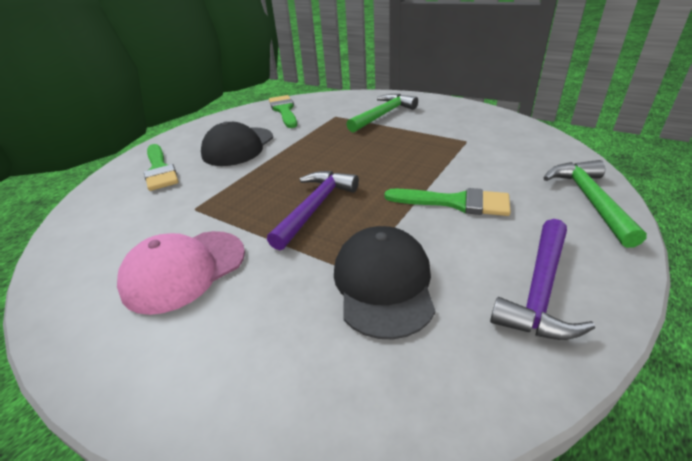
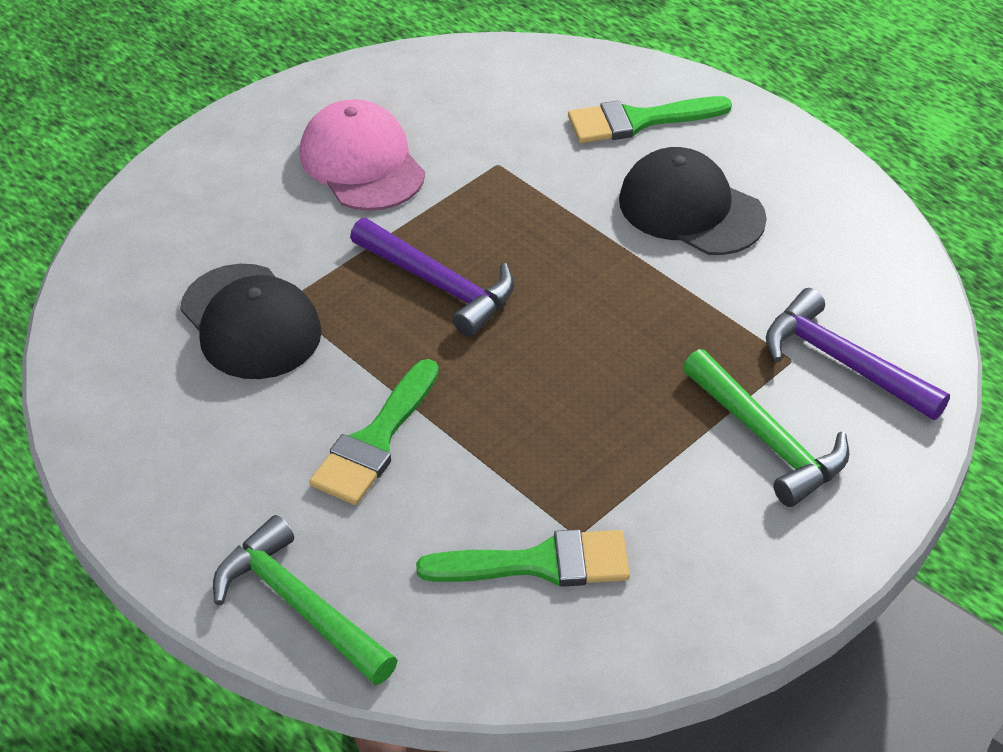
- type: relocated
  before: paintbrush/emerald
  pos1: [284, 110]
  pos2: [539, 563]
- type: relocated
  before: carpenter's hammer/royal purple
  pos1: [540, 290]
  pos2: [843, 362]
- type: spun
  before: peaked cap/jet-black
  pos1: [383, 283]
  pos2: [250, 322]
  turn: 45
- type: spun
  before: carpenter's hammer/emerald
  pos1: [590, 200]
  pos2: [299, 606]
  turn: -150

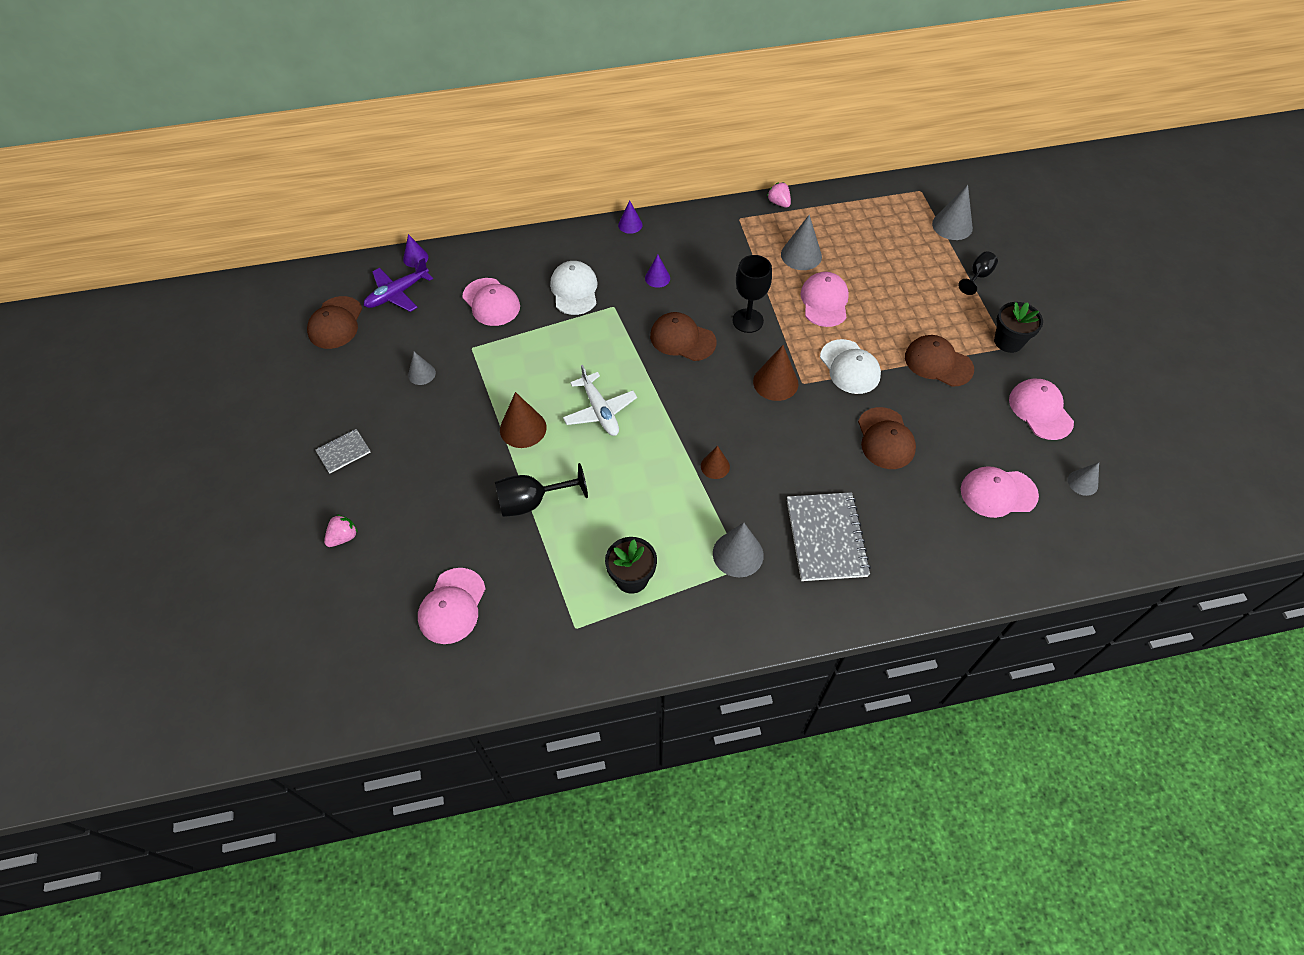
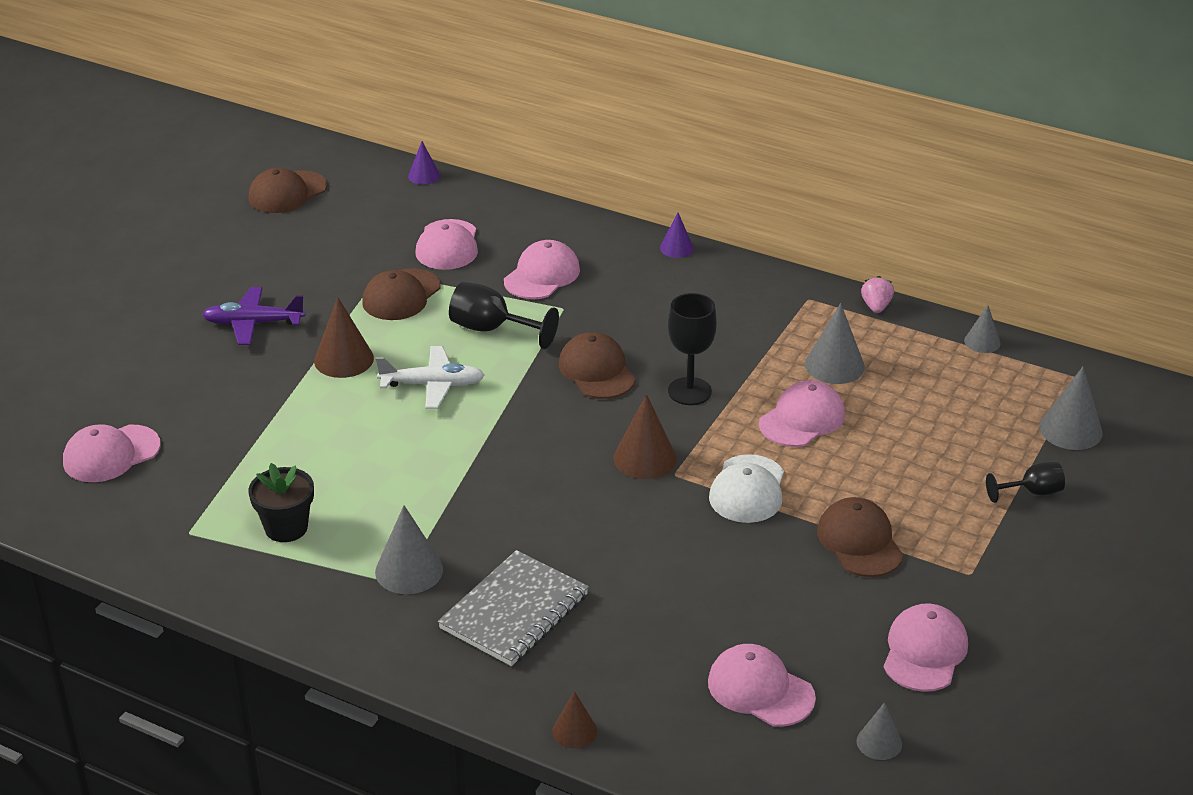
- type: missing
  before: notepad/gray
  pos1: [343, 452]
- type: missing
  before: strawberry/rose-pink
  pos1: [343, 537]
- type: missing
  before: solid cone/royal purple
  pos1: [657, 278]
- type: missing
  before: potted plant/jet-black
  pos1: [1008, 341]
- type: relocated
  before: aeroplane/royal purple
  pos1: [397, 294]
  pos2: [253, 323]
- type: relocated
  before: solid cone/gray
  pos1: [421, 374]
  pos2: [982, 342]
- type: relocated
  before: chalice/jet-black
  pos1: [531, 502]
  pos2: [491, 329]
- type: relocated
  before: solid cone/brown
  pos1: [715, 466]
  pos2: [574, 731]
- type: relocated
  before: peaked cap/brown
  pos1: [885, 439]
  pos2: [401, 295]
- type: colour
  before: peaked cap/pure white
  after: peaked cap/rose-pink
  pos1: [574, 290]
  pos2: [542, 275]
- type: spun
  before: aeroplane/pure white
  pos1: [600, 411]
  pos2: [433, 385]
  turn: -105

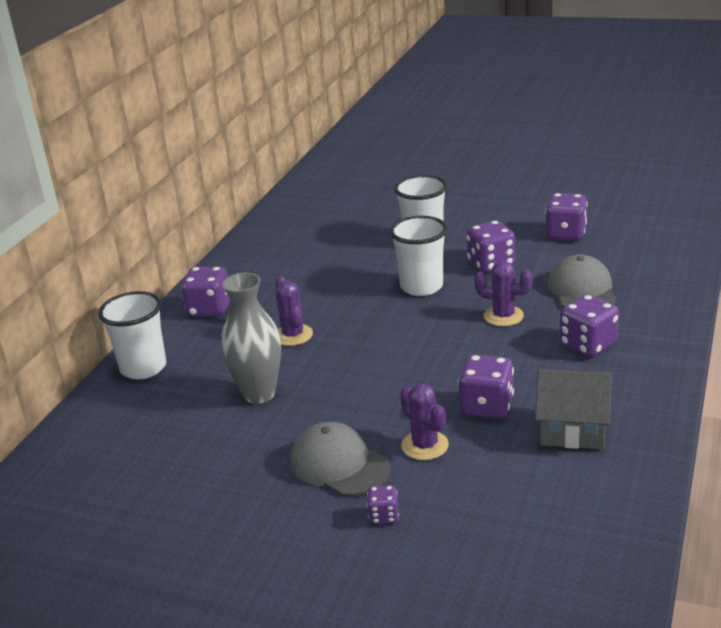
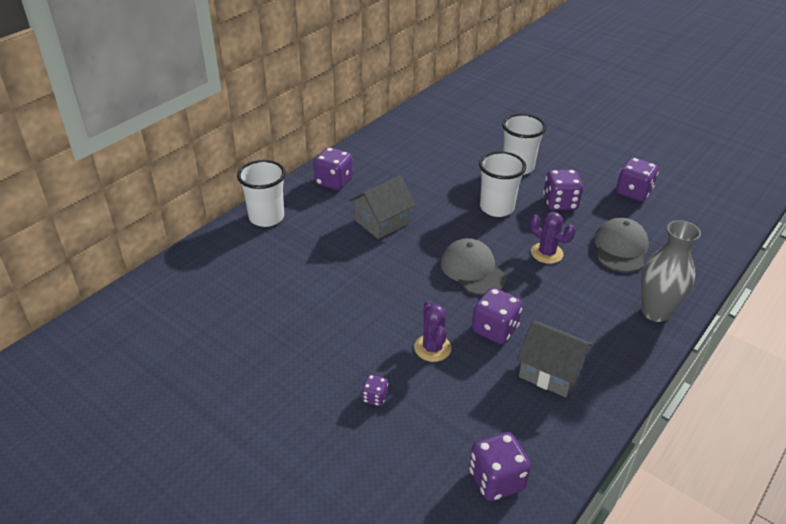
- type: relocated
  before: tall vase/gray
  pos1: [259, 394]
  pos2: [655, 312]
- type: relocated
  before: peaked cap/gray
  pos1: [339, 465]
  pos2: [473, 270]
- type: relocated
  before: die/royal purple
  pos1: [588, 345]
  pos2: [496, 480]
- type: exchanged
  before: saguaro cactus/royal purple
  after: cottage/gray
  pos1: [293, 335]
  pos2: [382, 222]

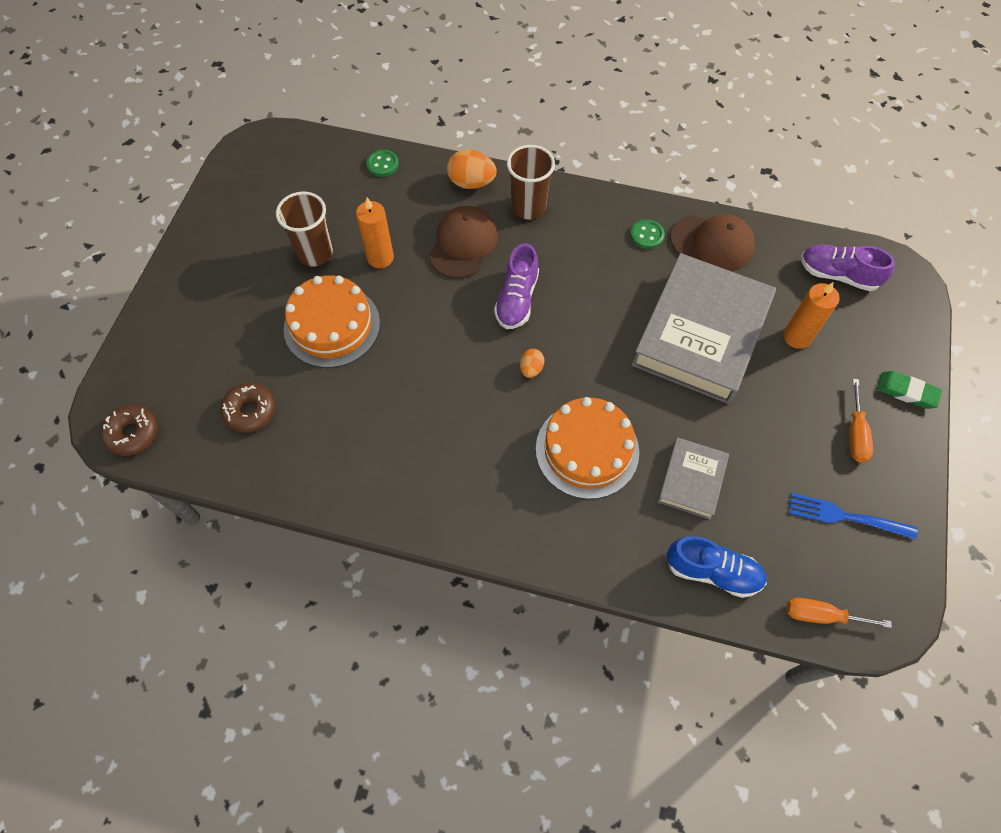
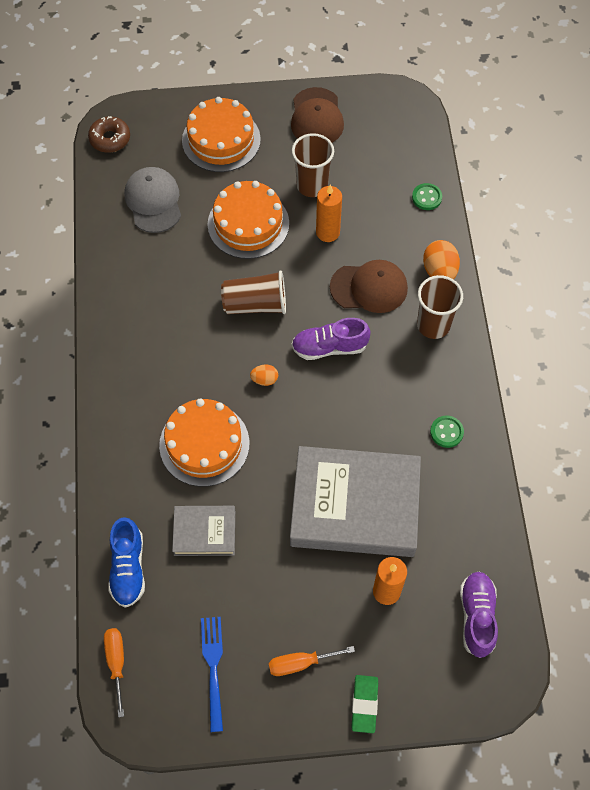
- type: appeared
  after: gateau/bright orange
  pos2: [221, 140]
- type: appeared
  after: beaker/brown
  pos2: [255, 304]
- type: relocated
  before: peaked cap/brown
  pos1: [712, 243]
  pos2: [316, 117]
- type: exchanged
  before: glazed donut/brown
  after: peaked cap/gray
  pos1: [250, 411]
  pos2: [153, 201]

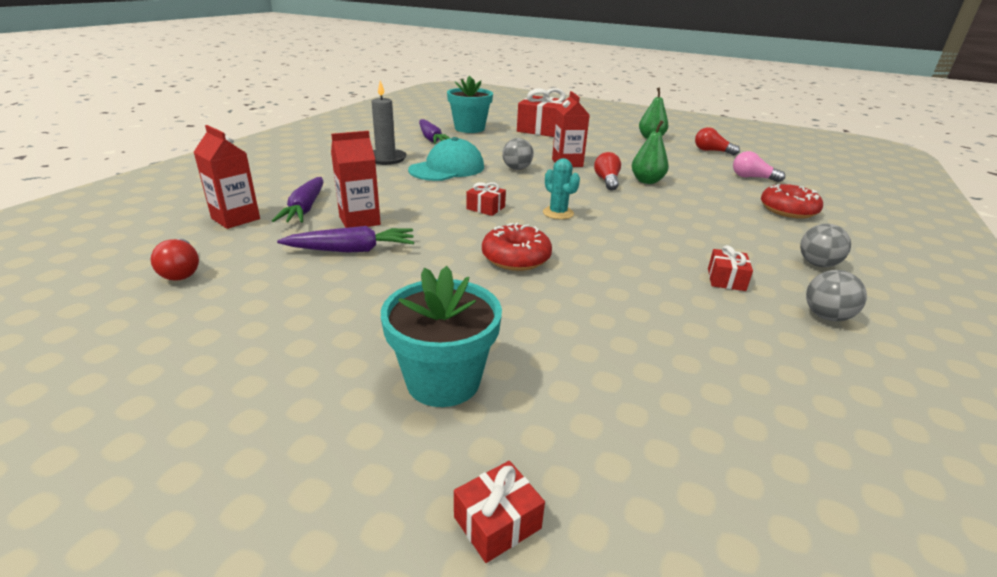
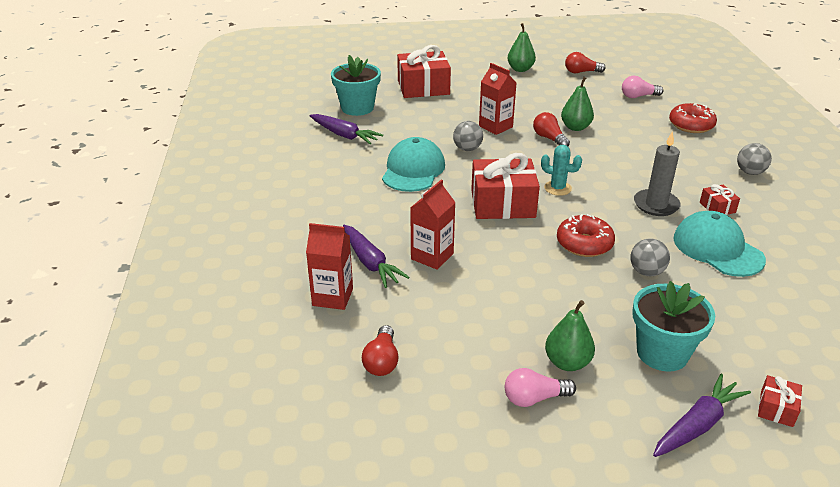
- type: appeared
  after: lightbulb/rose-pink
  pos2: [534, 398]
- type: appeared
  after: pear fruit/emerald
  pos2: [567, 362]
- type: appeared
  after: peaked cap/aqua
  pos2: [717, 249]
- type: relocated
  before: toy carrot/royal purple
  pos1: [352, 250]
  pos2: [697, 425]
- type: relocated
  before: pillar candle/gray
  pos1: [386, 159]
  pos2: [656, 205]
- type: relocated
  before: play ball/gray
  pos1: [826, 316]
  pos2: [646, 272]
- type: spun
  before: lightbulb/scarlet
  pos1: [181, 271]
  pos2: [382, 361]
  turn: 60
- type: size
  before: wrapped gift/scarlet
  pos1: [485, 208]
  pos2: [502, 204]
  scale: 2.18

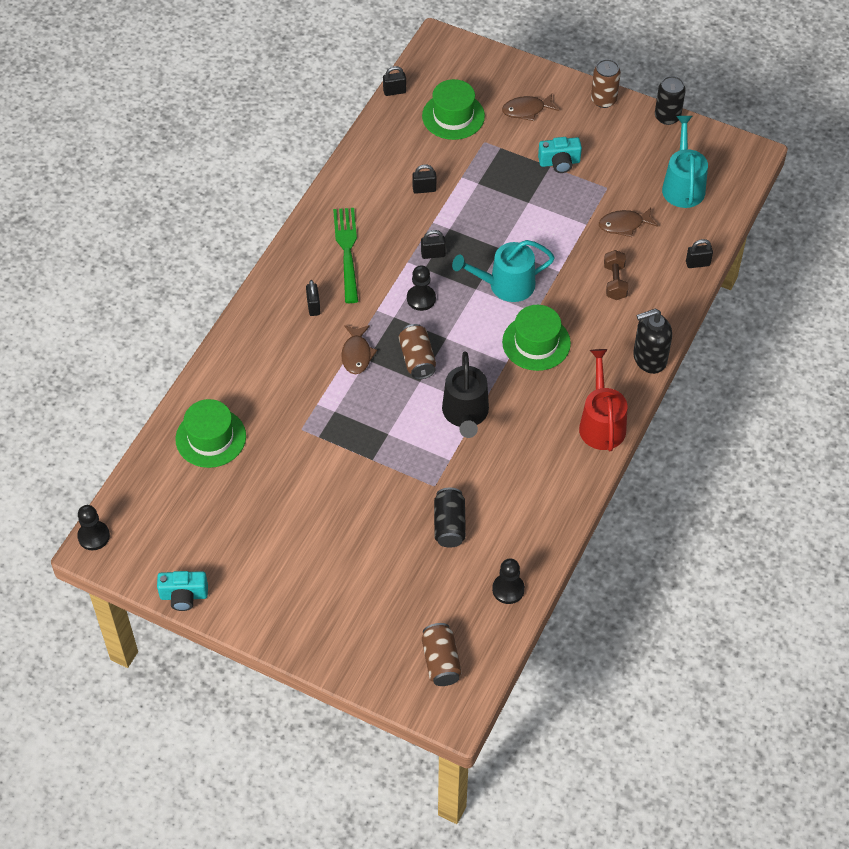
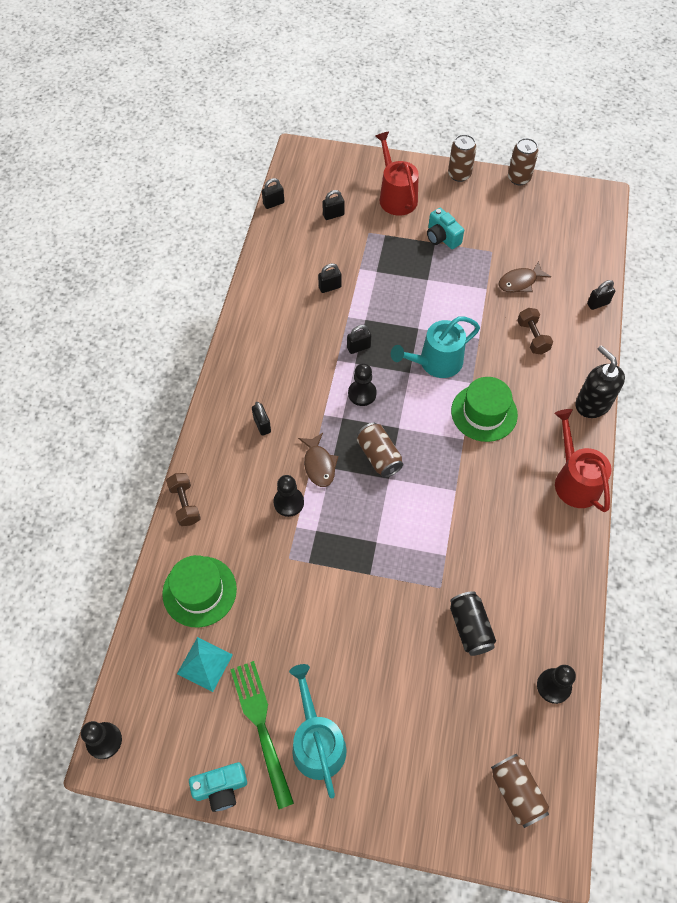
- type: missing
  before: sprinkling can/jet-black
  pos1: [465, 413]
- type: appeared
  after: dumbbell/brown
  pos2: [185, 504]
- type: appeared
  after: solid pyramid/aqua
  pos2: [205, 664]
- type: appeared
  after: game pawn/jet-black
  pos2: [288, 502]
- type: relocated
  before: table fork/emerald
  pos1: [347, 251]
  pos2: [261, 727]
- type: relocated
  before: sprinkling can/aqua
  pos1: [683, 185]
  pos2: [317, 742]
- type: exchanged
  before: top hat/emerald
  after: small lock/jet-black
  pos1: [453, 116]
  pos2: [333, 215]
- type: exchanged
  before: toy fish/brown
  after: sprinkling can/scarlet
  pos1: [526, 110]
  pos2: [396, 197]
- type: colour
  before: can/jet-black
  after: can/brown
  pos1: [667, 117]
  pos2: [519, 178]
- type: spun
  before: photo camera/aqua
  pos1: [559, 163]
  pos2: [442, 237]
  turn: 75
- type: spun
  before: soap pump/jet-black
  pos1: [649, 358]
  pos2: [592, 404]
  turn: 90

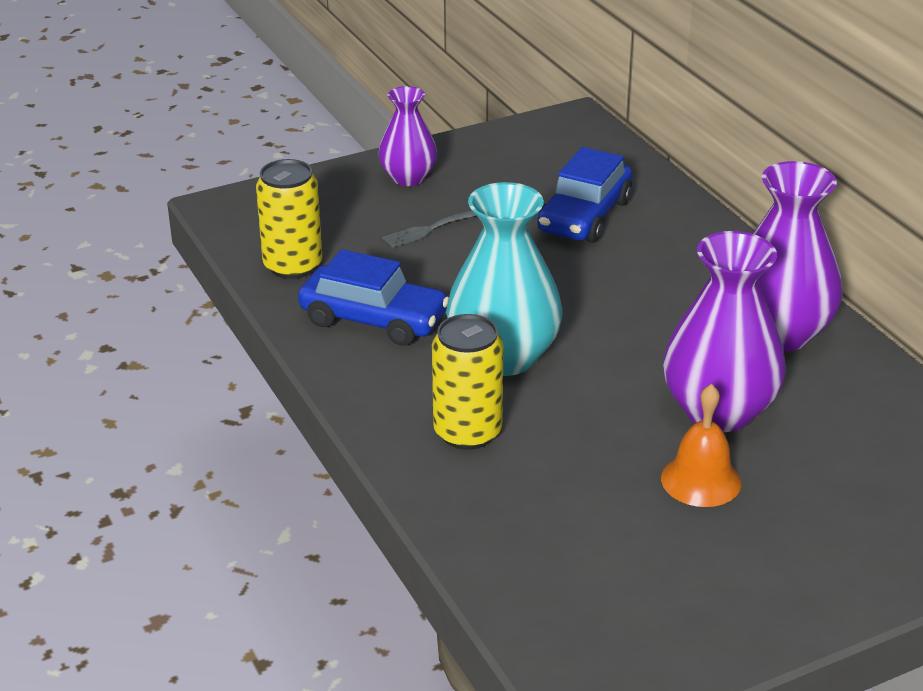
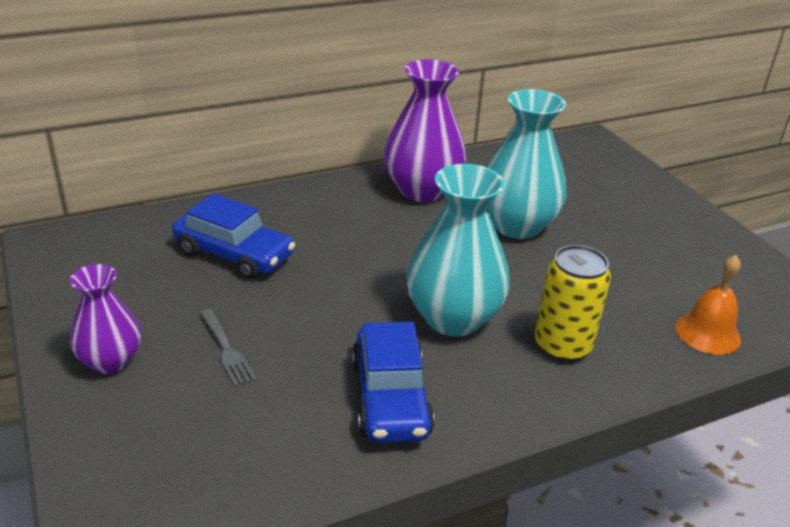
- type: missing
  before: can/yellow
  pos1: [293, 266]
- type: relocated
  before: school bell/bright orange
  pos1: [701, 480]
  pos2: [707, 333]
- type: colour
  before: tall vase/royal purple
  after: tall vase/aqua
  pos1: [719, 411]
  pos2: [516, 225]
- type: spun
  before: car/cobalt
  pos1: [373, 319]
  pos2: [390, 398]
  turn: 150

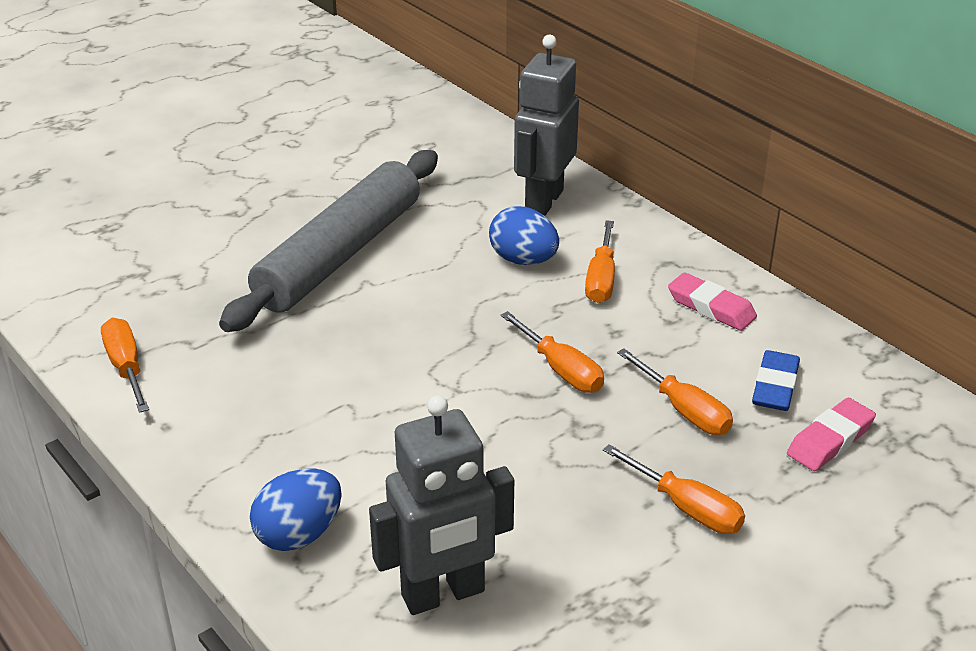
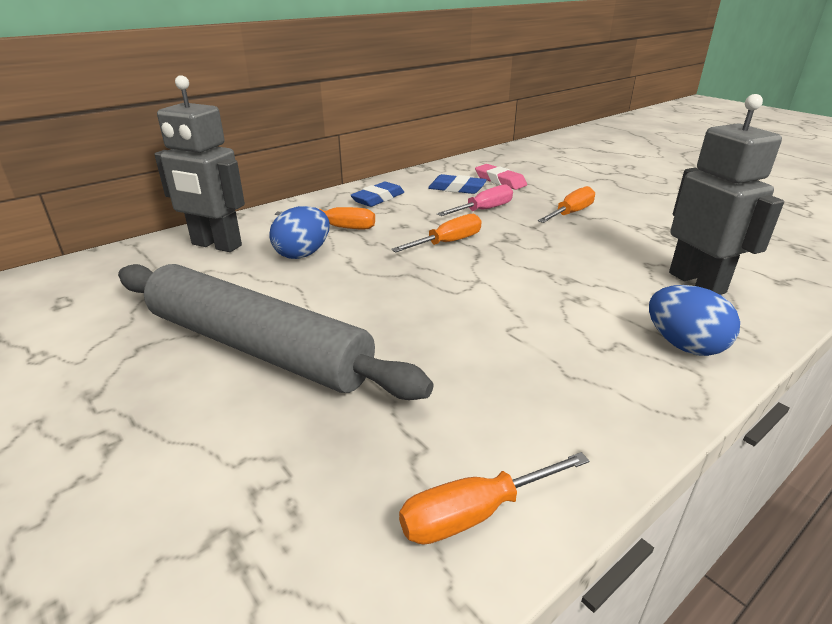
- type: colour
  before: flat screwdriver/bright orange
  after: flat screwdriver/rose-pink
  pos1: [684, 410]
  pos2: [483, 210]
- type: colour
  before: pencil eraser/rose-pink
  after: pencil eraser/cobalt
  pos1: [711, 307]
  pos2: [378, 198]

